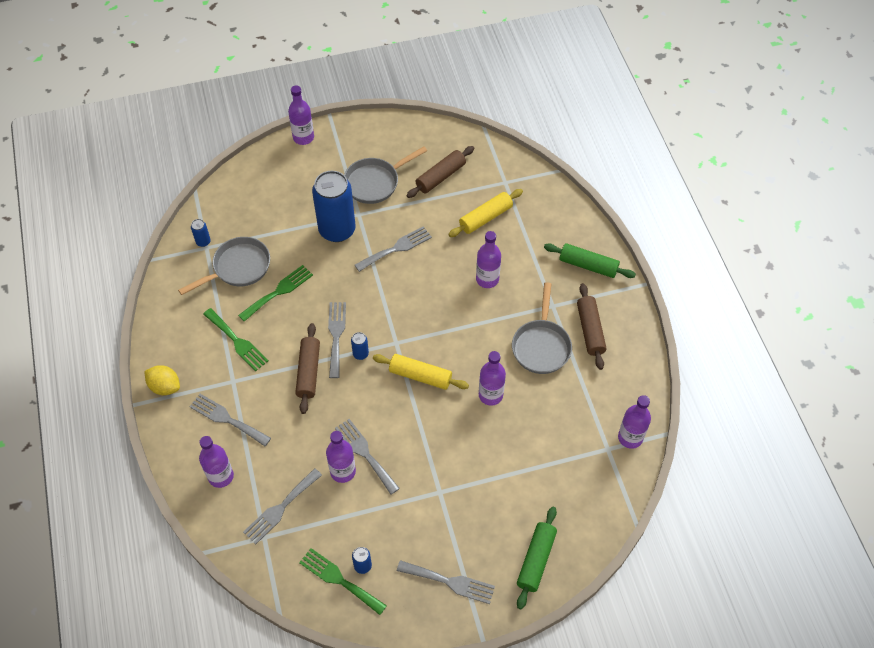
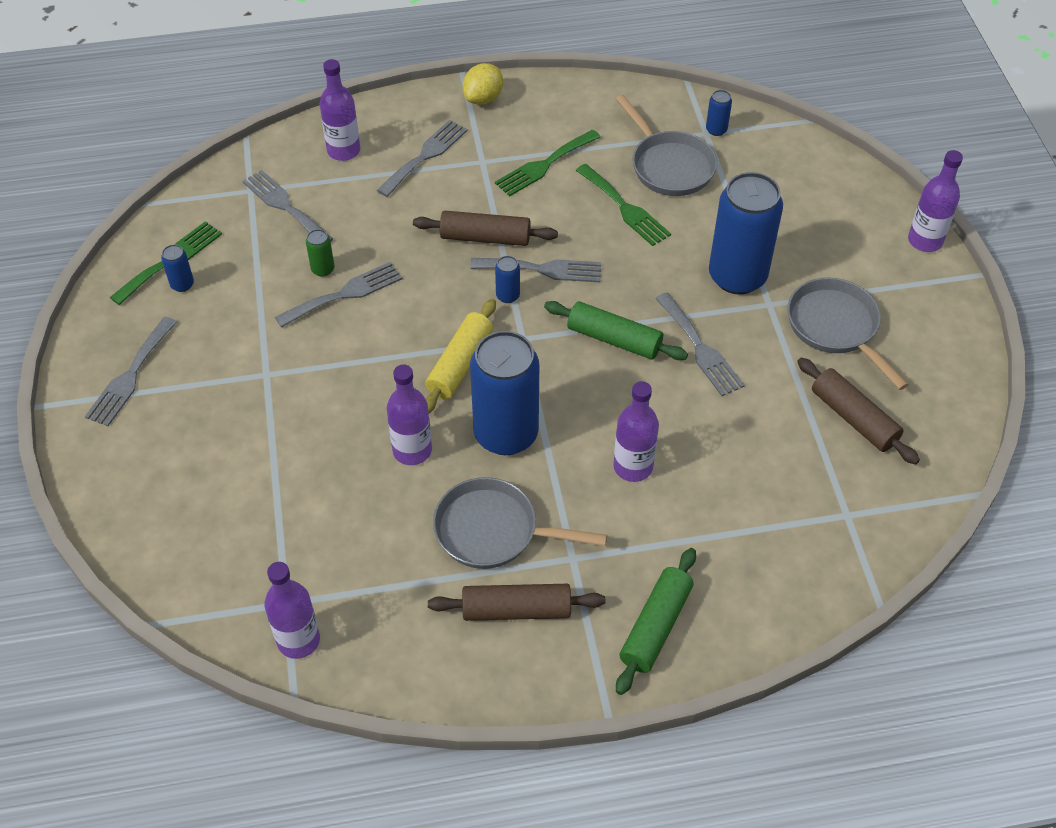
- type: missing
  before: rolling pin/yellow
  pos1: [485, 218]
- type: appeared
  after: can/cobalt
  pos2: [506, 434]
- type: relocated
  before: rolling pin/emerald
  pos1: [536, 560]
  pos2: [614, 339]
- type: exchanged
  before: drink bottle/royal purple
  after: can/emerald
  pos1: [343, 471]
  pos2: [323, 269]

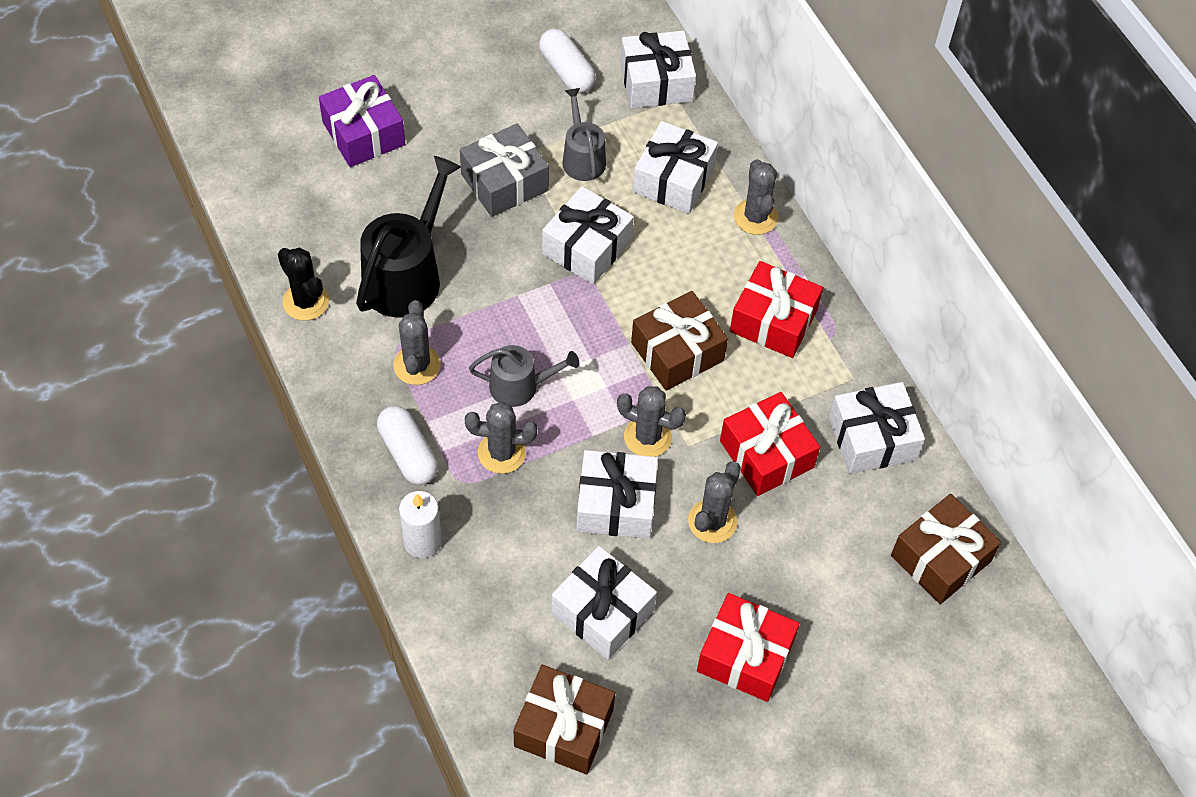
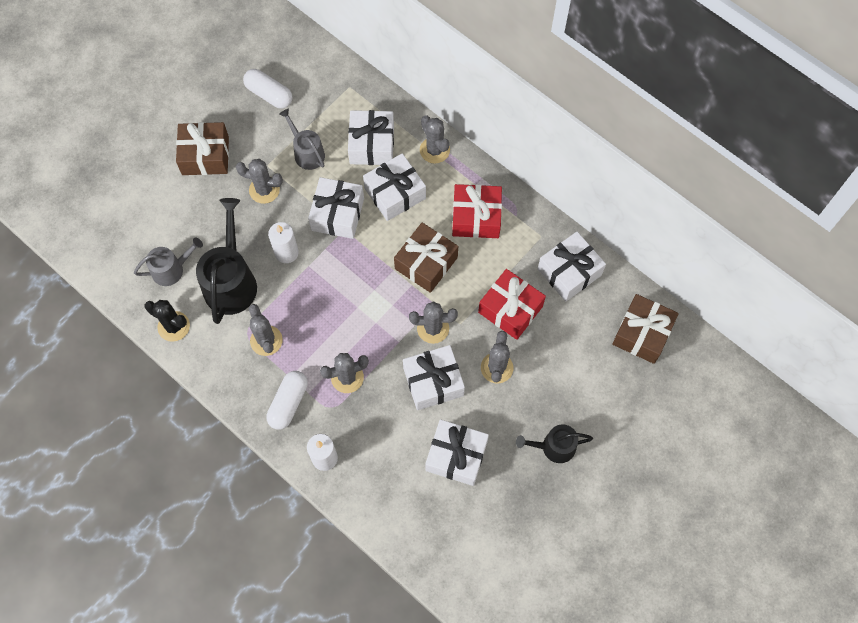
- type: missing
  before: wrapped gift/royal purple
  pos1: [364, 133]
- type: appeared
  after: pillar candle/pure white
  pos2: [286, 252]
- type: relocated
  before: sprinkling can/gray
  pos1: [520, 386]
  pos2: [171, 269]
- type: relocated
  before: wrapped gift/brown
  pos1: [564, 727]
  pos2: [205, 155]
- type: relocated
  before: wrapped gift/pure white
  pos1: [656, 82]
  pos2: [395, 193]
- type: exchanged
  before: wrapped gift/gray
  after: saguaro cactus/gray
  pos1: [504, 182]
  pos2: [264, 190]
- type: exchanged
  before: wrapped gift/scarlet
  after: sprinkling can/jet-black
  pos1: [745, 656]
  pos2: [554, 447]
- type: spun
  before: pill shape/pure white
  pos1: [408, 453]
  pos2: [288, 403]
  turn: 75

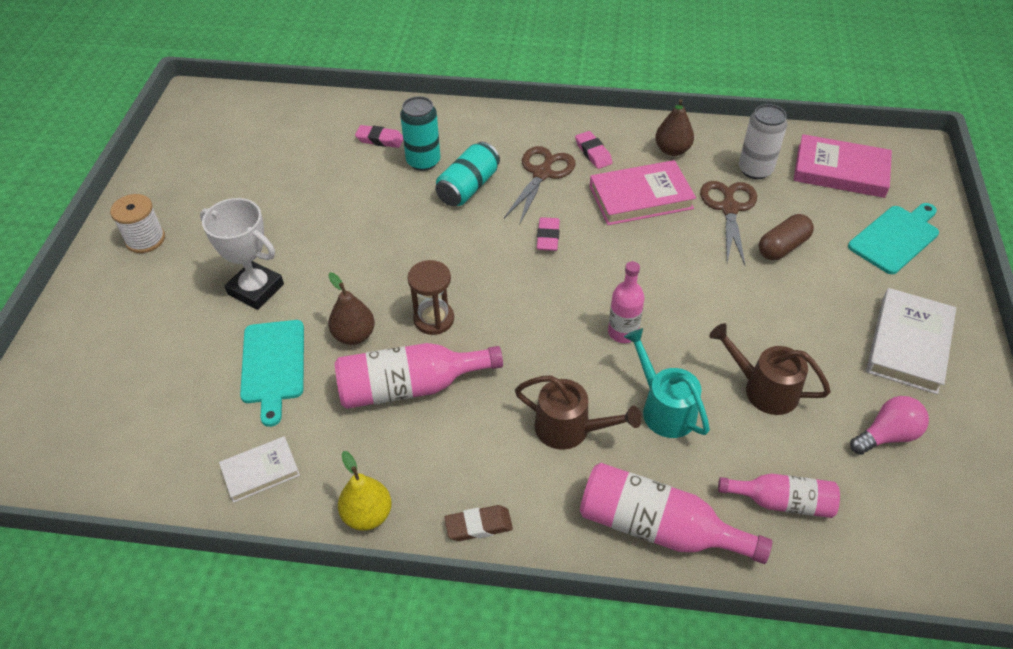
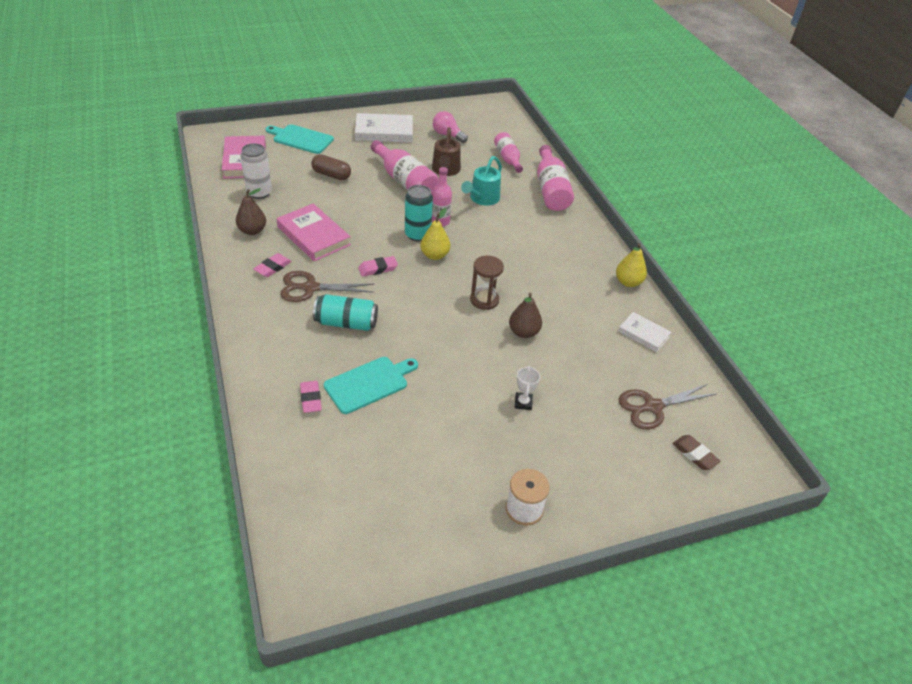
- type: missing
  before: sprinkling can/brown
  pos1: [570, 429]
- type: appeared
  after: pear fruit/yellow
  pos2: [434, 255]
- type: relocated
  before: chopping board/aqua
  pos1: [273, 365]
  pos2: [369, 383]
- type: relocated
  before: drink bottle/rose-pink
  pos1: [410, 387]
  pos2: [405, 181]
- type: relocated
  before: can/aqua
  pos1: [423, 161]
  pos2: [417, 235]
- type: relocated
  before: pencil eraser/brown
  pos1: [478, 525]
  pos2: [694, 455]
- type: relocated
  before: scissors/brown
  pos1: [729, 208]
  pos2: [652, 407]
- type: size
  before: trophy/pure white
  pos1: [256, 289]
  pos2: [523, 403]
  scale: 0.5

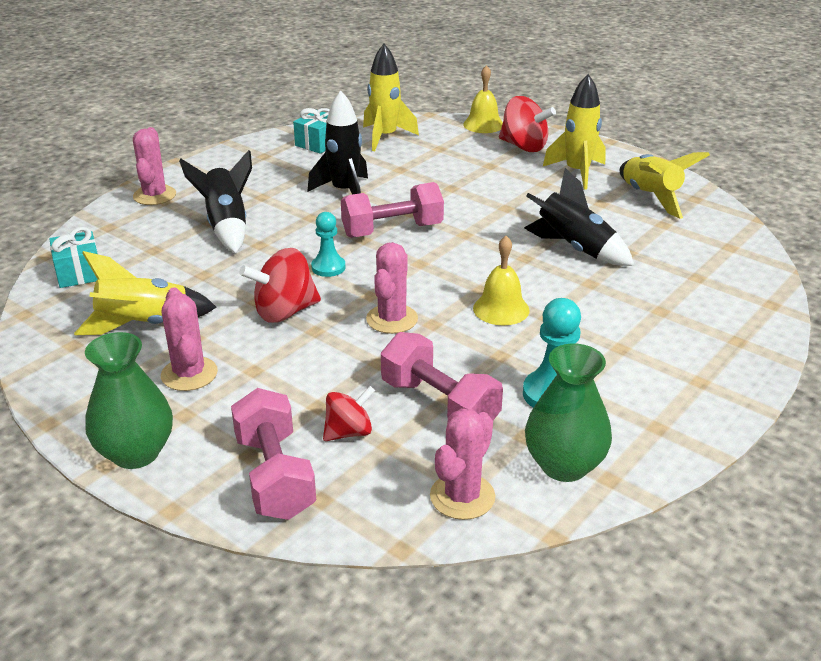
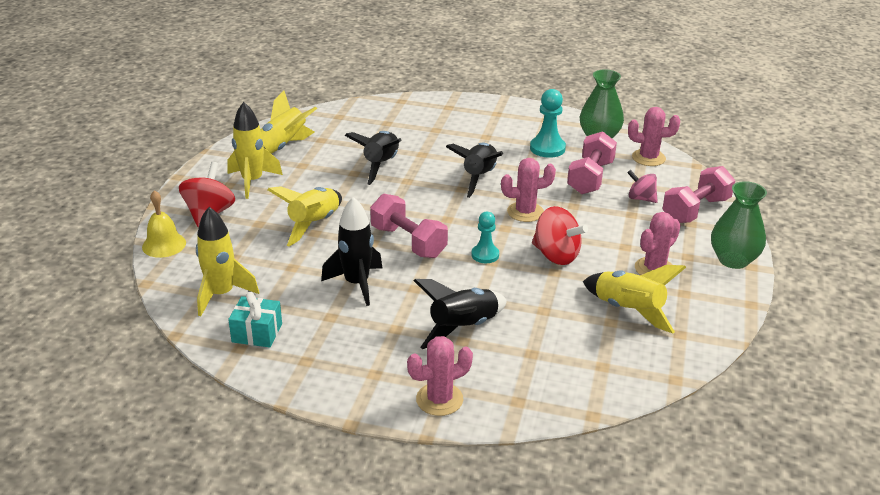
- type: missing
  before: wrapped gift/aqua
  pos1: [79, 273]
- type: appeared
  after: spaceship/yellow
  pos2: [314, 224]
- type: exchanged
  before: school bell/yellow
  after: spaceship/jet-black
  pos1: [501, 309]
  pos2: [479, 177]
- type: colour
  before: toy top/scarlet
  after: toy top/rose-pink
  pos1: [349, 432]
  pos2: [641, 198]

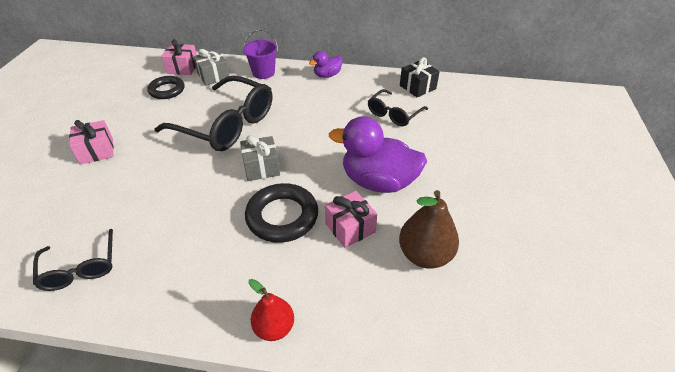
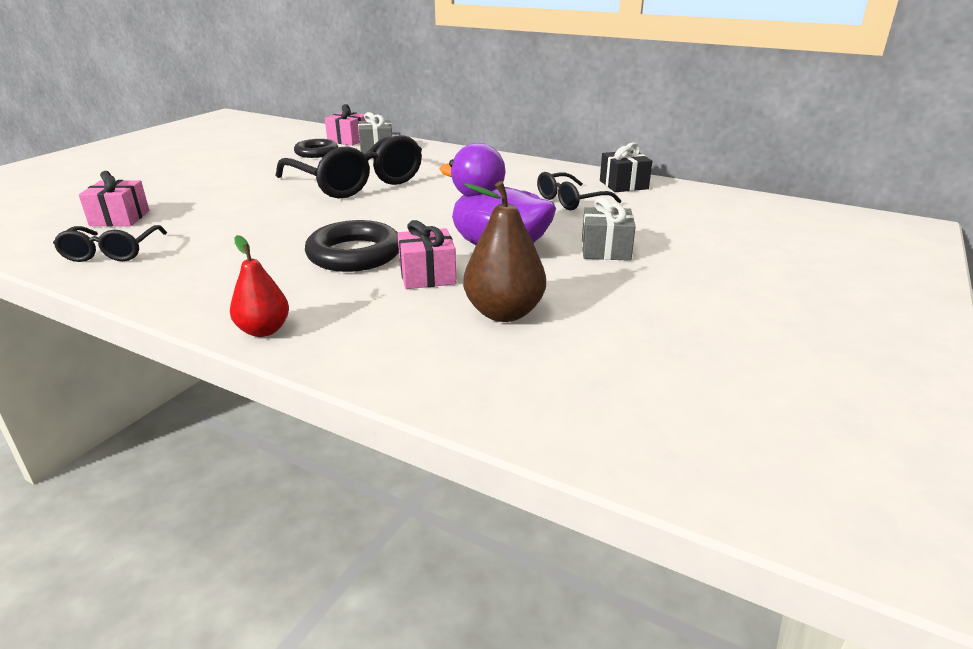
- type: missing
  before: sand bucket/royal purple
  pos1: [263, 73]
- type: missing
  before: duck/royal purple
  pos1: [327, 75]
- type: relocated
  before: wrapped gift/rose-pink
  pos1: [97, 151]
  pos2: [120, 218]
- type: relocated
  before: wrapped gift/gray
  pos1: [261, 167]
  pos2: [605, 250]

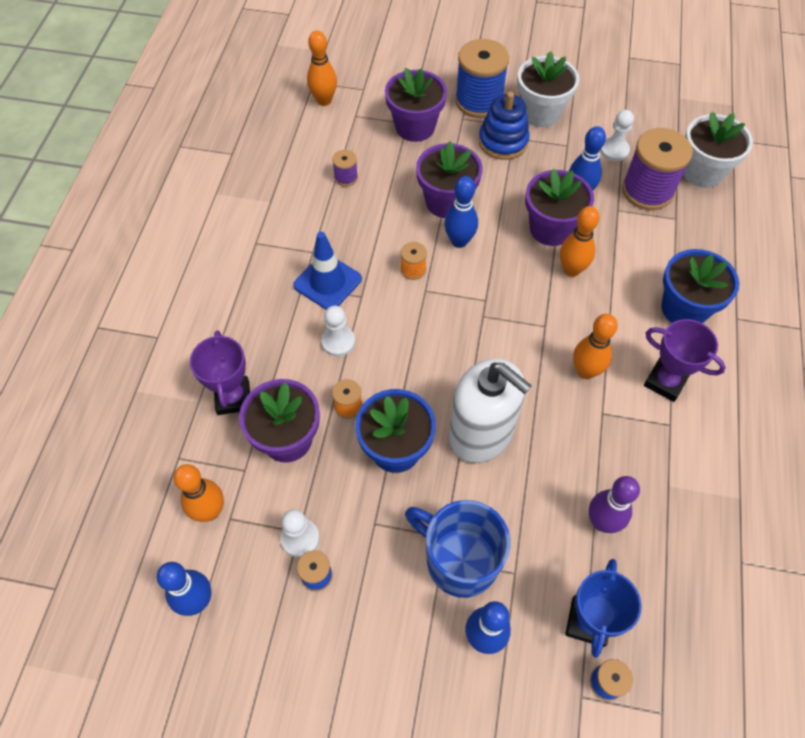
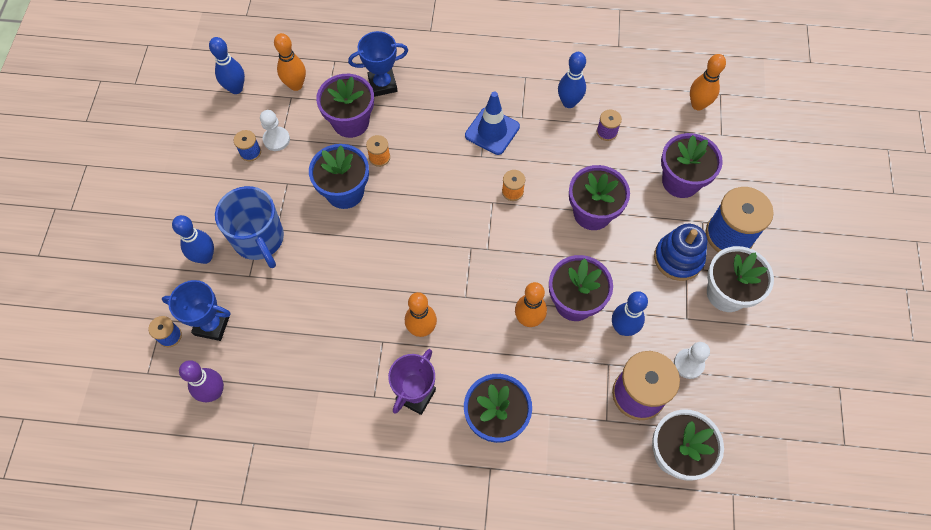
- type: missing
  before: game pawn/pure white
  pos1: [338, 342]
- type: missing
  before: soap pump/pure white
  pos1: [481, 433]
- type: relocated
  before: bowling pin/cobalt
  pos1: [459, 241]
  pos2: [569, 102]
- type: relocated
  before: bowling pin/royal purple
  pos1: [602, 522]
  pos2: [214, 392]
- type: colour
  before: trophy/royal purple
  after: trophy/cobalt
  pos1: [233, 398]
  pos2: [382, 84]
- type: spun
  before: coffee mug/cobalt
  pos1: [460, 560]
  pos2: [259, 239]
  turn: 120

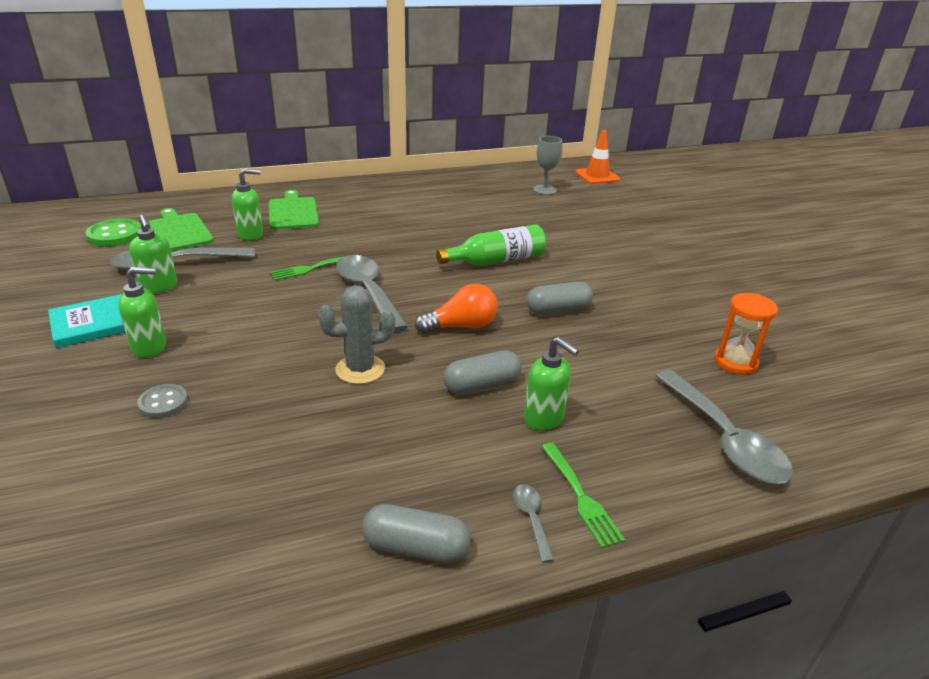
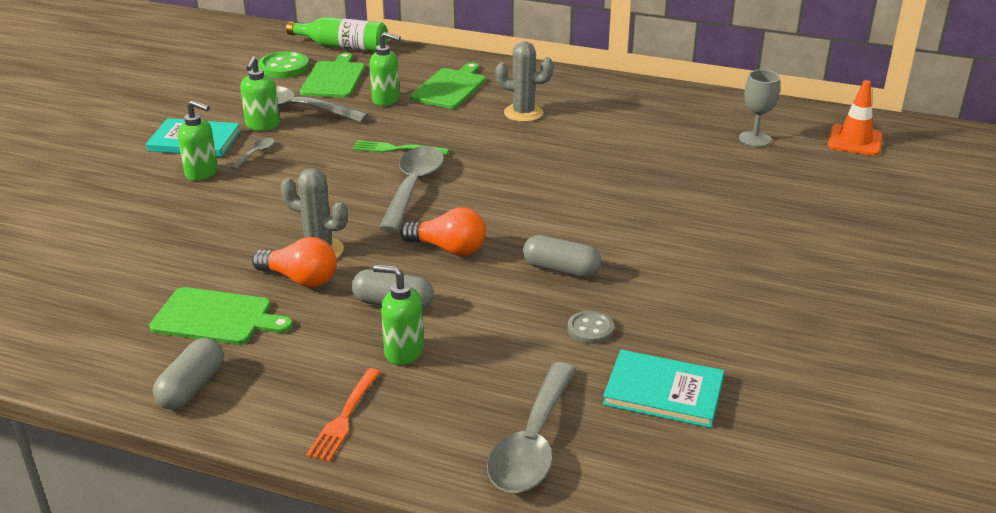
- type: appeared
  after: chopping board/emerald
  pos2: [216, 317]
- type: appeared
  after: lightbulb/bright orange
  pos2: [300, 279]
- type: appeared
  after: saguaro cactus/gray
  pos2: [523, 113]
- type: relocated
  before: sewing button/gray
  pos1: [163, 403]
  pos2: [590, 329]
- type: relocated
  before: drink bottle/emerald
  pos1: [496, 260]
  pos2: [343, 47]
- type: relocated
  before: teaspoon/gray
  pos1: [531, 519]
  pos2: [255, 154]
- type: exchanged
  before: sandglass/bright orange
  after: hardcover/aqua
  pos1: [735, 362]
  pos2: [663, 392]
- type: colour
  before: table fork/emerald
  after: table fork/bright orange
  pos1: [580, 496]
  pos2: [344, 417]
- type: spun
  before: pill shape/gray
  pos1: [416, 547]
  pos2: [192, 387]
  turn: 60
- type: spun
  before: soap pump/emerald
  pos1: [544, 419]
  pos2: [403, 352]
  turn: 120

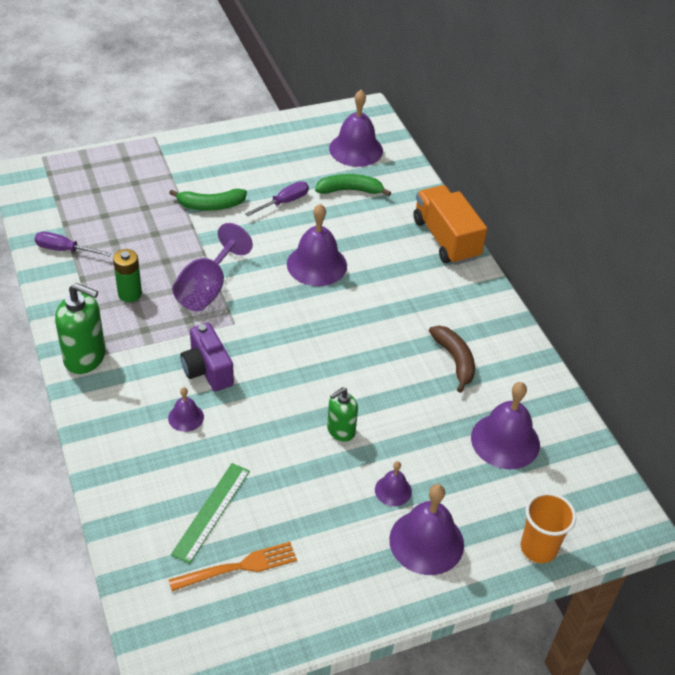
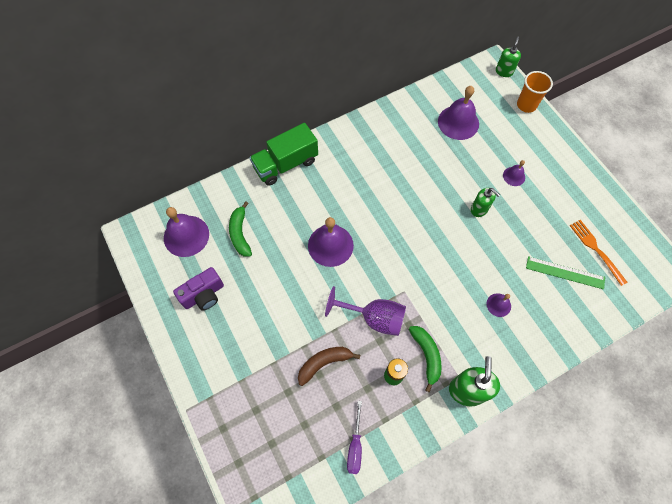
- type: missing
  before: flat screwdriver/royal purple
  pos1: [284, 202]
- type: missing
  before: school bell/royal purple
  pos1: [426, 542]
- type: appeared
  after: soap pump/emerald
  pos2: [504, 71]
- type: relocated
  before: toy banana/emerald
  pos1: [211, 205]
  pos2: [426, 355]
- type: relocated
  before: photo camera/royal purple
  pos1: [207, 370]
  pos2: [204, 295]
- type: relocated
  before: toy banana/brown
  pos1: [455, 360]
  pos2: [324, 363]
- type: colour
  before: truck/bright orange
  after: truck/emerald
  pos1: [446, 239]
  pos2: [285, 164]

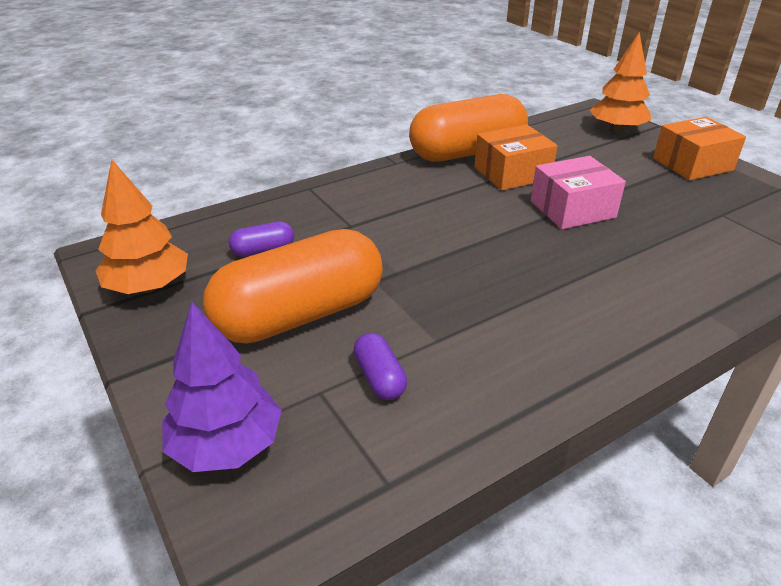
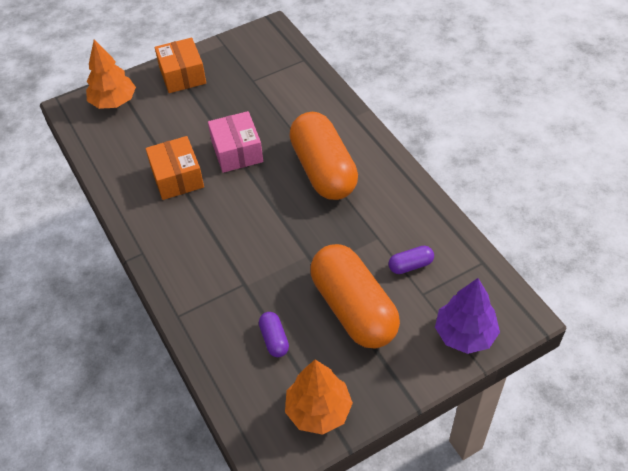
- type: relocated
  before: pill shape/bright orange
  pos1: [467, 153]
  pos2: [323, 170]

